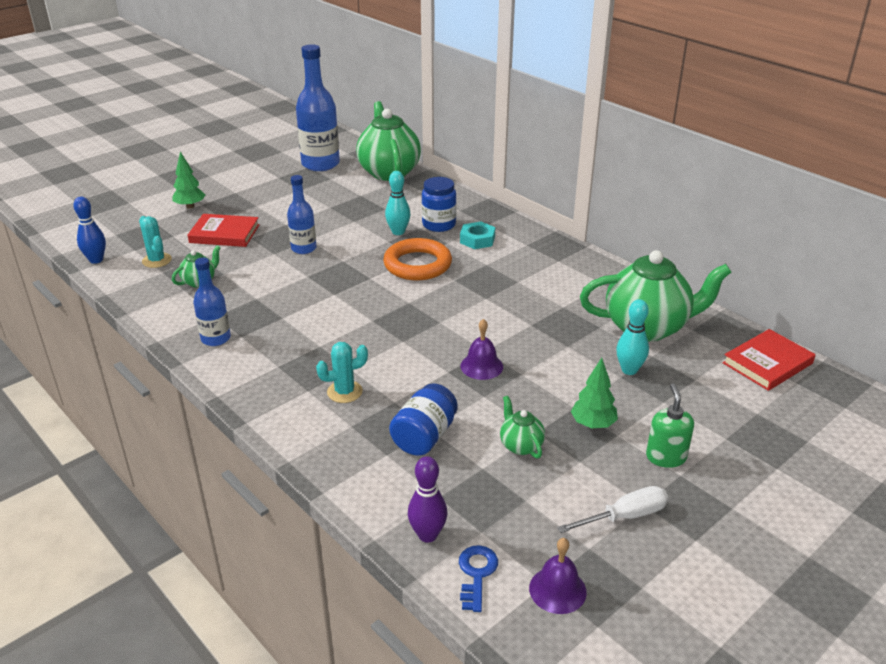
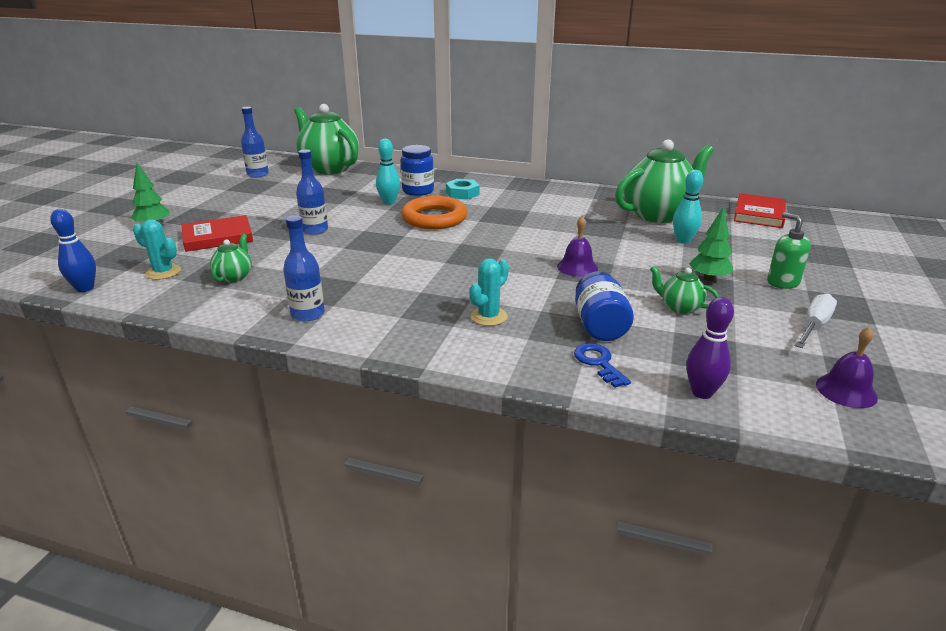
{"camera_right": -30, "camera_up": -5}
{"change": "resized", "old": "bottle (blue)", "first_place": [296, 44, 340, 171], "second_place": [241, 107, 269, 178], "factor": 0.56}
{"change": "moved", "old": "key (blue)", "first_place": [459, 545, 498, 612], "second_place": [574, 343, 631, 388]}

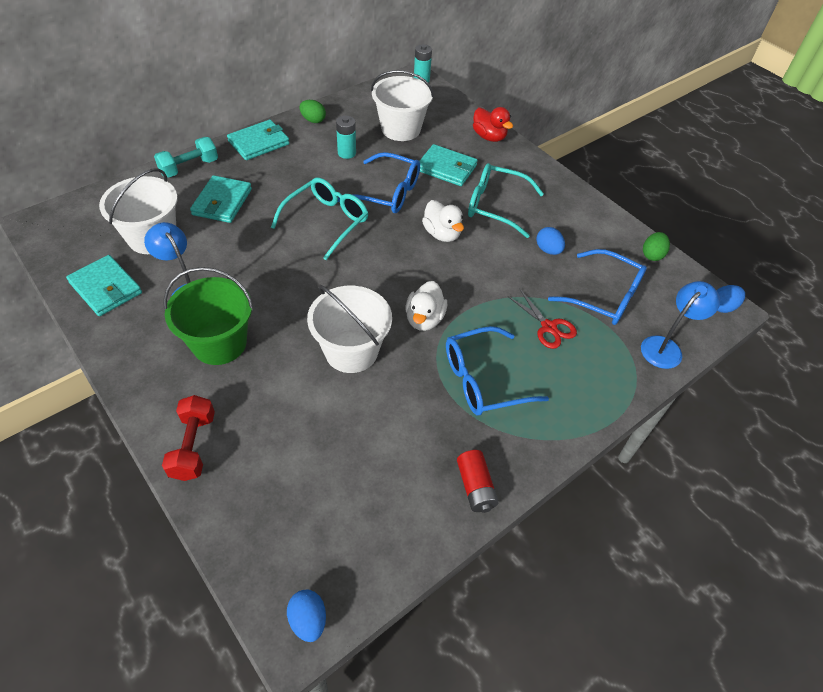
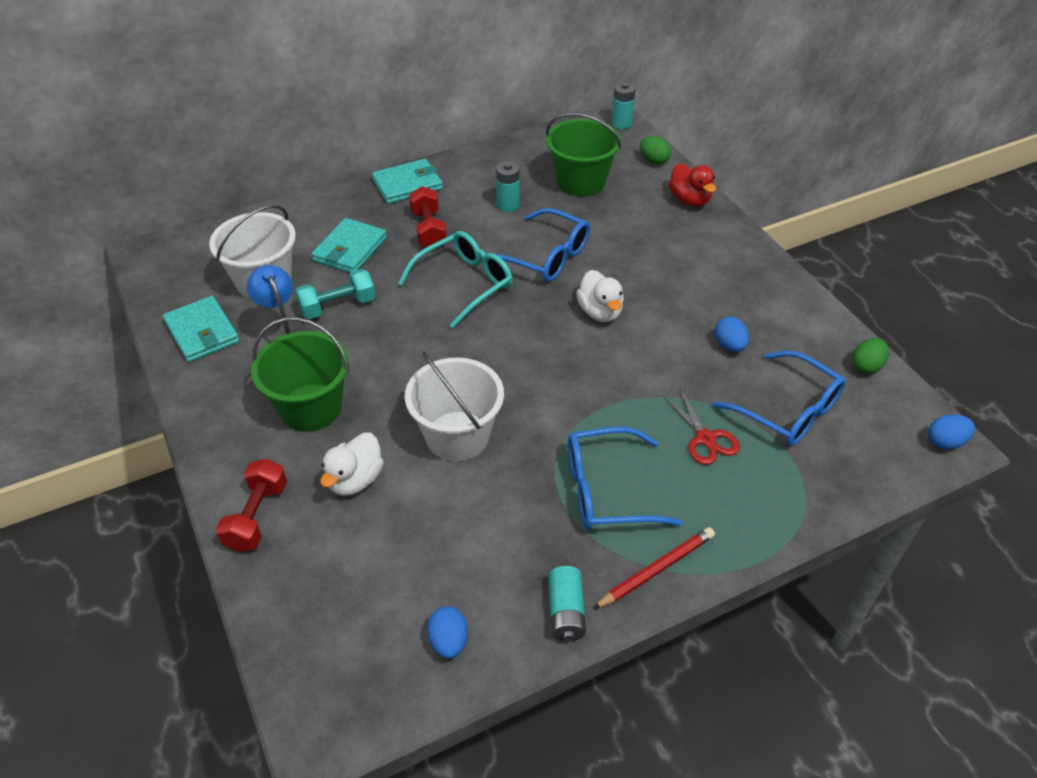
{"camera_right": 15, "camera_up": -5}
{"change": "recoloured", "old": "bucket (white)", "new": "bucket (green)", "first_place": [371, 70, 434, 141], "second_place": [546, 113, 621, 197]}
{"change": "moved", "old": "egg (green)", "first_place": [299, 100, 326, 123], "second_place": [640, 136, 671, 164]}
{"change": "moved", "old": "dumbbell (turquoise)", "first_place": [154, 137, 218, 178], "second_place": [295, 269, 376, 319]}
{"change": "removed", "old": "wallet (turquoise)", "first_place": [420, 144, 478, 186]}
{"change": "removed", "old": "glasses (turquoise)", "first_place": [468, 163, 544, 238]}
{"change": "moved", "old": "duck (white)", "first_place": [405, 281, 447, 331], "second_place": [320, 432, 384, 496]}
{"change": "removed", "old": "lamp (blue)", "first_place": [641, 281, 720, 369]}
{"change": "recoloured", "old": "battery (red)", "new": "battery (turquoise)", "first_place": [457, 450, 499, 513], "second_place": [548, 566, 586, 641]}
{"change": "moved", "old": "egg (blue)", "first_place": [287, 590, 326, 642], "second_place": [427, 606, 468, 659]}
{"change": "added", "new": "dumbbell (red)", "second_place": [409, 186, 447, 247]}
{"change": "added", "new": "pencil (red)", "second_place": [593, 527, 715, 609]}

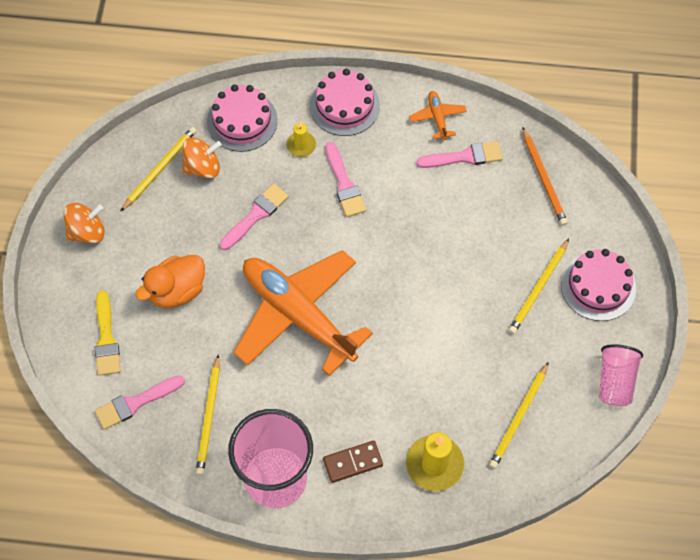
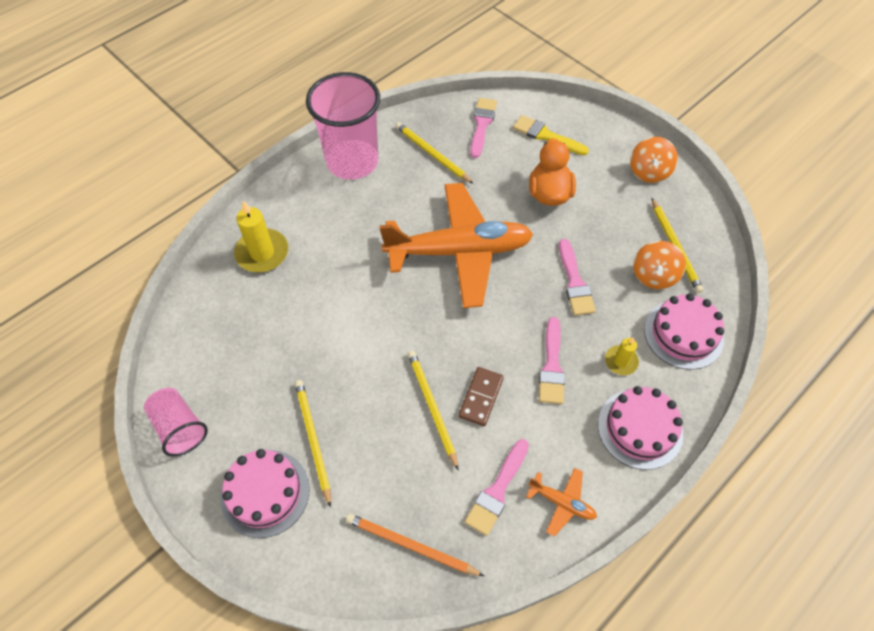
{"camera_right": 130, "camera_up": -5}
{"change": "turned", "old": "brush (pink)", "first_place": [325, 142, 366, 217], "second_place": [539, 317, 565, 404], "degrees": -105}
{"change": "moved", "old": "pencil (yellow)", "first_place": [489, 362, 549, 469], "second_place": [408, 351, 459, 471]}
{"change": "moved", "old": "domino (brown)", "first_place": [323, 441, 383, 483], "second_place": [459, 367, 504, 426]}

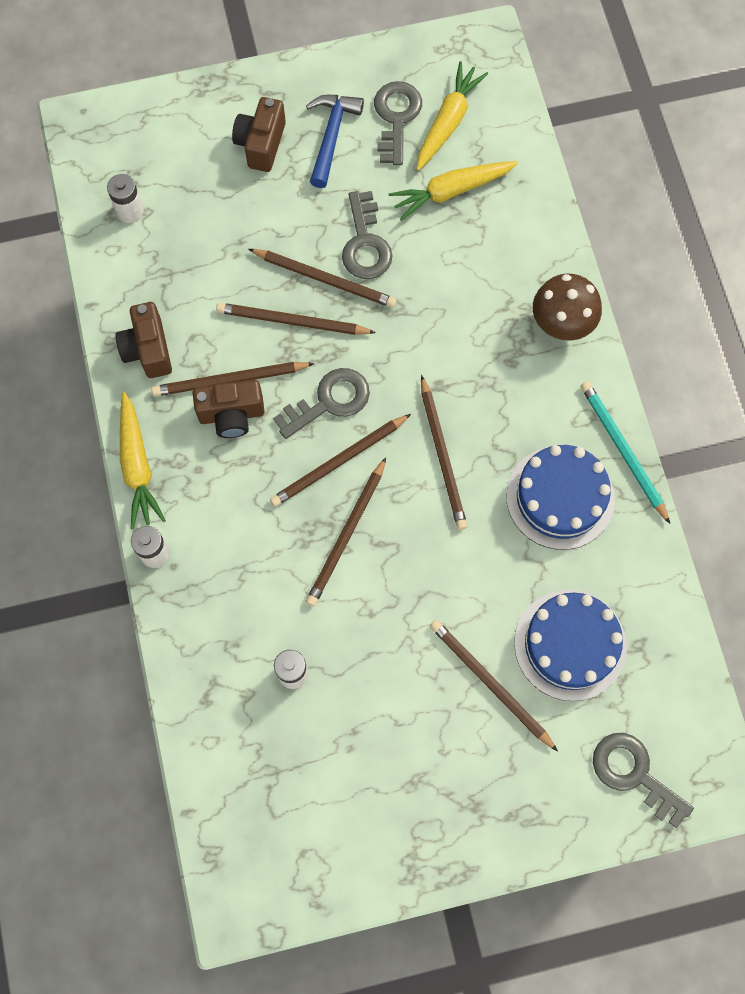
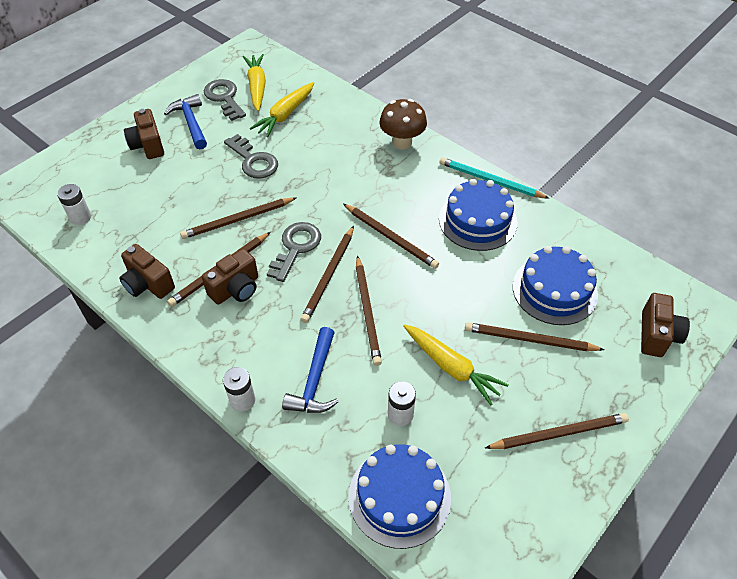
{"camera_right": -35, "camera_up": -20}
{"change": "moved", "old": "pencil (brown)", "first_place": [249, 249, 397, 308], "second_place": [485, 413, 629, 449]}
{"change": "moved", "old": "carrot (yellow)", "first_place": [120, 392, 166, 529], "second_place": [403, 324, 508, 405]}
{"change": "replaced", "old": "key (grey)", "new": "camera (brown)", "first_place": [593, 733, 694, 828], "second_place": [641, 293, 690, 357]}
{"change": "added", "new": "hammer (blue)", "second_place": [282, 327, 339, 413]}
{"change": "added", "new": "cake (blue)", "second_place": [349, 444, 451, 549]}

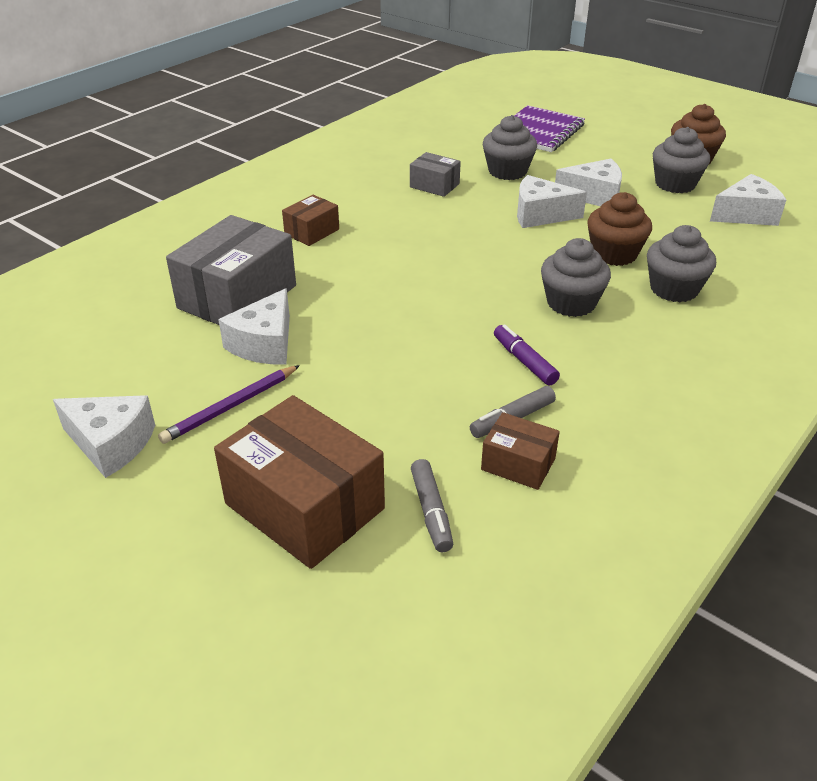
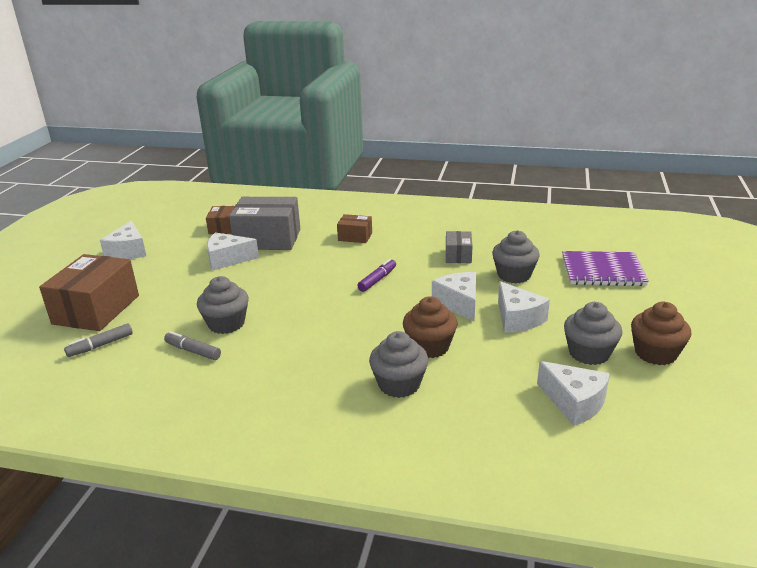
{"camera_right": 65, "camera_up": -10}
{"change": "moved", "old": "cupcake (grey)", "first_place": [541, 238, 611, 317], "second_place": [197, 276, 249, 334]}
{"change": "moved", "old": "marker (purple)", "first_place": [494, 324, 560, 386], "second_place": [357, 259, 396, 292]}
{"change": "removed", "old": "pencil (purple)", "first_place": [158, 365, 300, 444]}
{"change": "moved", "old": "box (brown)", "first_place": [481, 412, 560, 490], "second_place": [206, 206, 235, 234]}

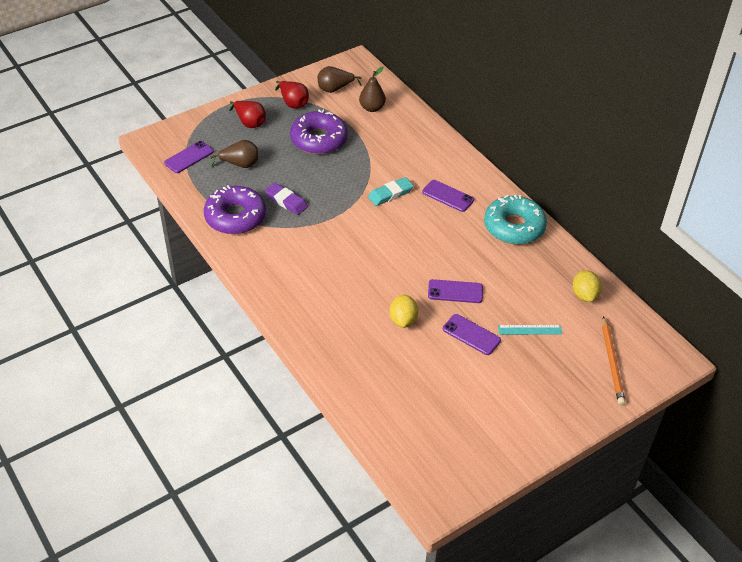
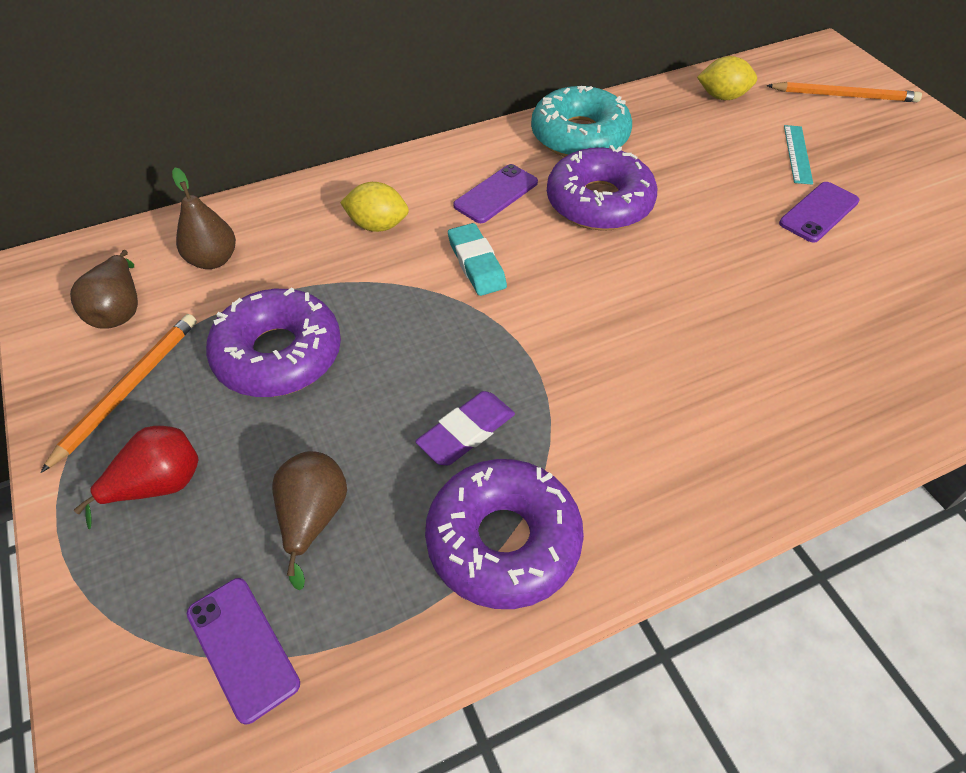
{"camera_right": -80, "camera_up": 5}
{"change": "replaced", "old": "pear (red)", "new": "pencil (orange)", "first_place": [275, 81, 309, 109], "second_place": [40, 314, 197, 473]}
{"change": "removed", "old": "phone (purple)", "first_place": [428, 279, 483, 303]}
{"change": "moved", "old": "lemon (yellow)", "first_place": [389, 295, 418, 328], "second_place": [340, 182, 409, 232]}
{"change": "added", "new": "donut (purple)", "second_place": [547, 145, 657, 231]}

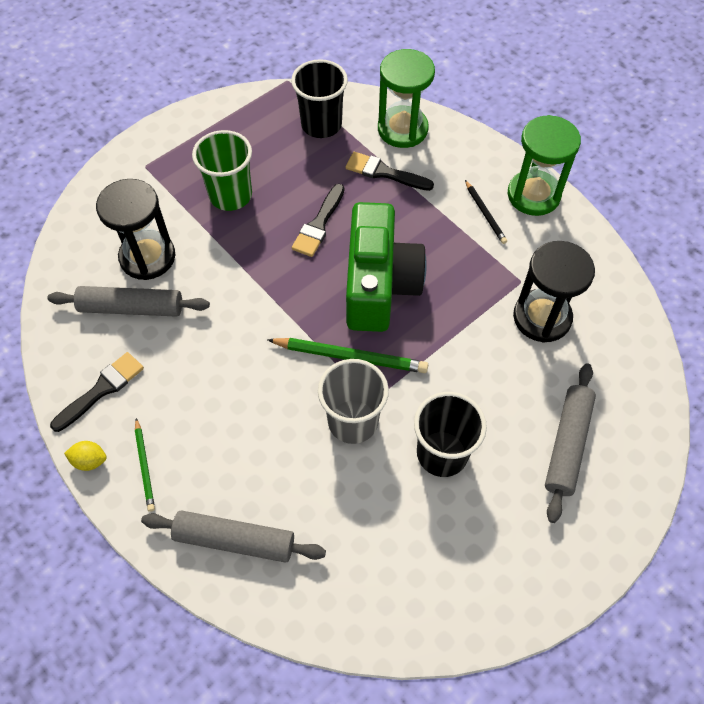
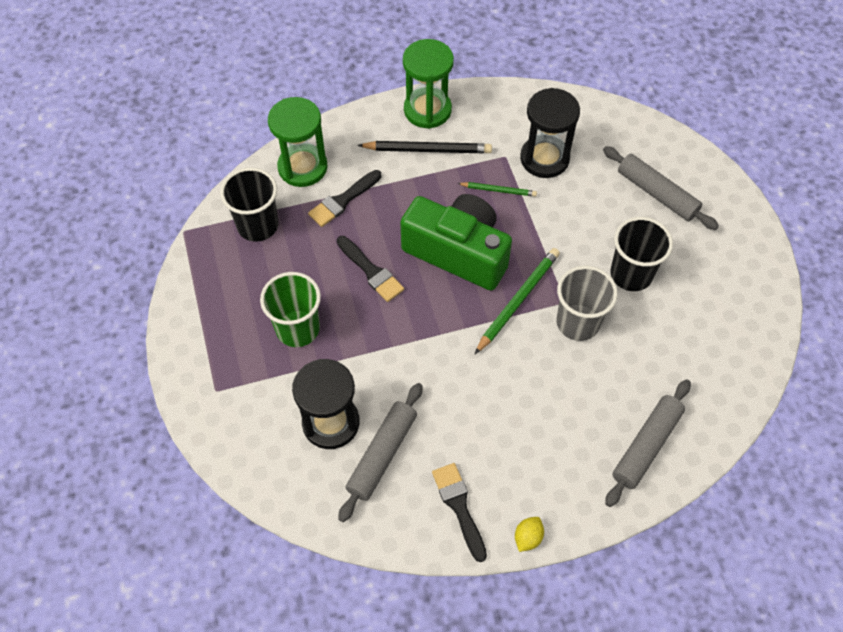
{"camera_right": -65, "camera_up": 0}
{"change": "resized", "old": "pencil (black)", "first_place": [465, 180, 507, 244], "second_place": [357, 141, 492, 153], "factor": 1.72}
{"change": "moved", "old": "pencil (green)", "first_place": [135, 418, 155, 512], "second_place": [457, 182, 537, 197]}

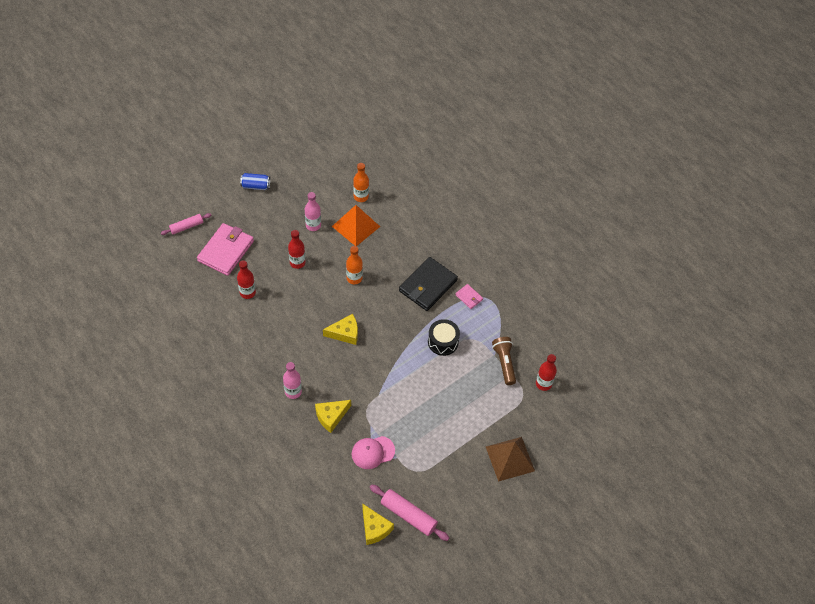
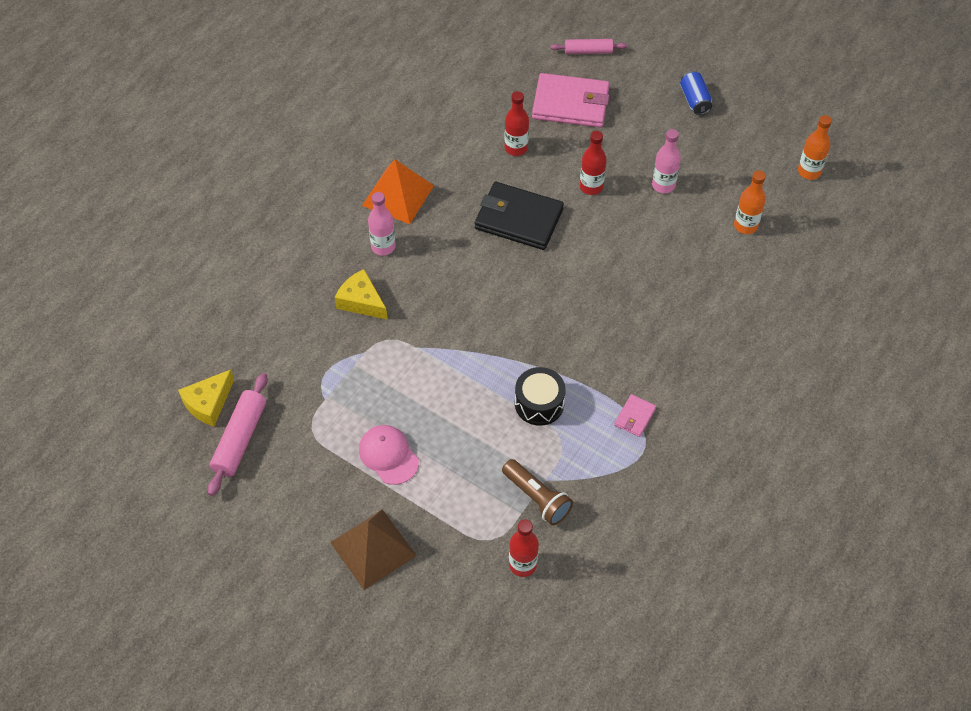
{"camera_right": 75, "camera_up": 0}
{"change": "moved", "old": "pyramid (orange)", "first_place": [332, 205, 380, 246], "second_place": [362, 159, 434, 224]}
{"change": "turned", "old": "rolling pin (pink)", "first_place": [161, 213, 211, 235], "second_place": [550, 39, 627, 54], "degrees": -45}
{"change": "moved", "old": "bottle (orange)", "first_place": [346, 246, 363, 284], "second_place": [798, 115, 832, 180]}
{"change": "moved", "old": "wallet (black)", "first_place": [399, 257, 458, 311], "second_place": [475, 182, 564, 250]}
{"change": "removed", "old": "cheese (yellow)", "first_place": [323, 314, 358, 345]}
{"change": "turned", "old": "flashlight (brown)", "first_place": [492, 337, 516, 385], "second_place": [502, 459, 573, 525], "degrees": 75}
{"change": "moved", "old": "cap (pink)", "first_place": [352, 436, 395, 469], "second_place": [359, 425, 419, 485]}

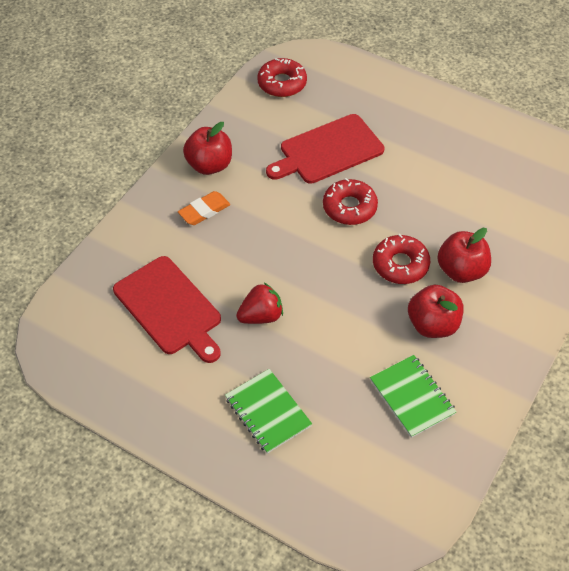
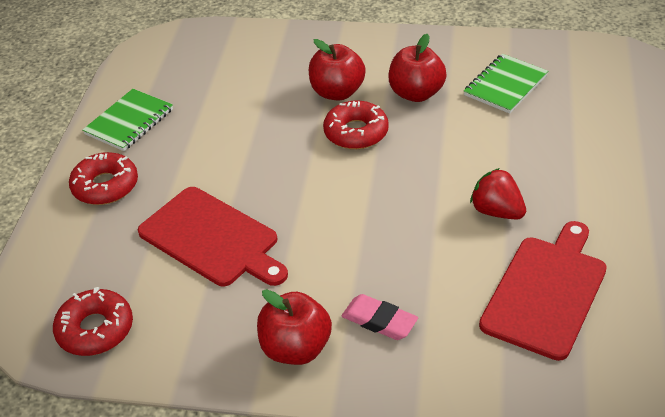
{"camera_right": -110, "camera_up": -10}
{"change": "moved", "old": "donut (red)", "first_place": [323, 178, 378, 225], "second_place": [69, 152, 138, 205]}
{"change": "recoloured", "old": "eraser (orange)", "new": "eraser (pink)", "first_place": [178, 191, 230, 225], "second_place": [342, 294, 418, 340]}
{"change": "moved", "old": "notebook (green)", "first_place": [225, 369, 312, 454], "second_place": [82, 89, 173, 151]}

